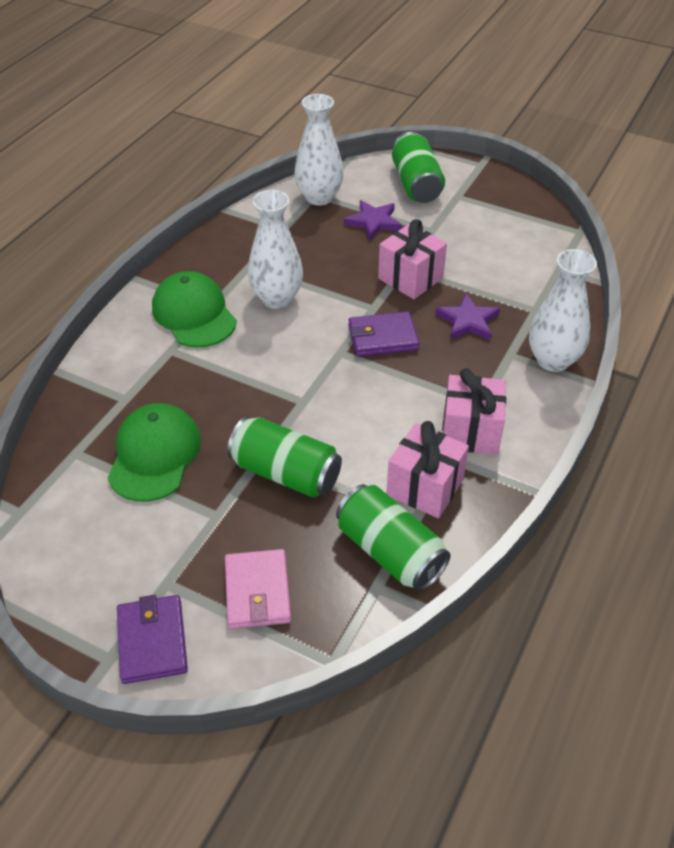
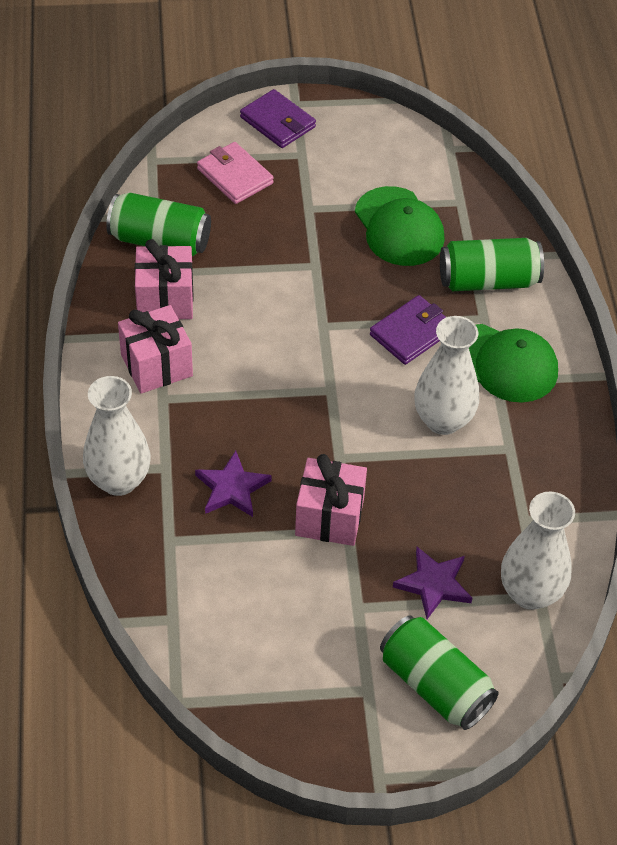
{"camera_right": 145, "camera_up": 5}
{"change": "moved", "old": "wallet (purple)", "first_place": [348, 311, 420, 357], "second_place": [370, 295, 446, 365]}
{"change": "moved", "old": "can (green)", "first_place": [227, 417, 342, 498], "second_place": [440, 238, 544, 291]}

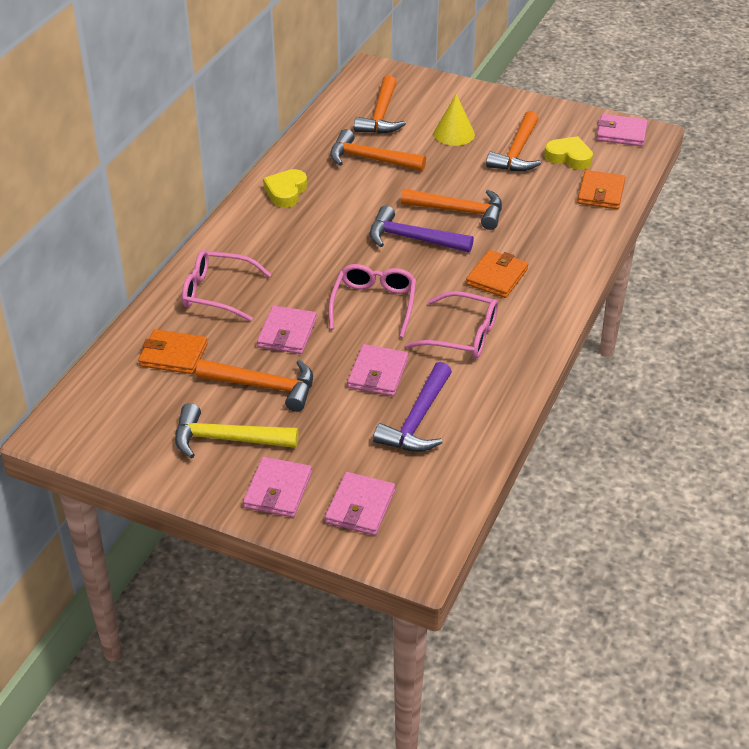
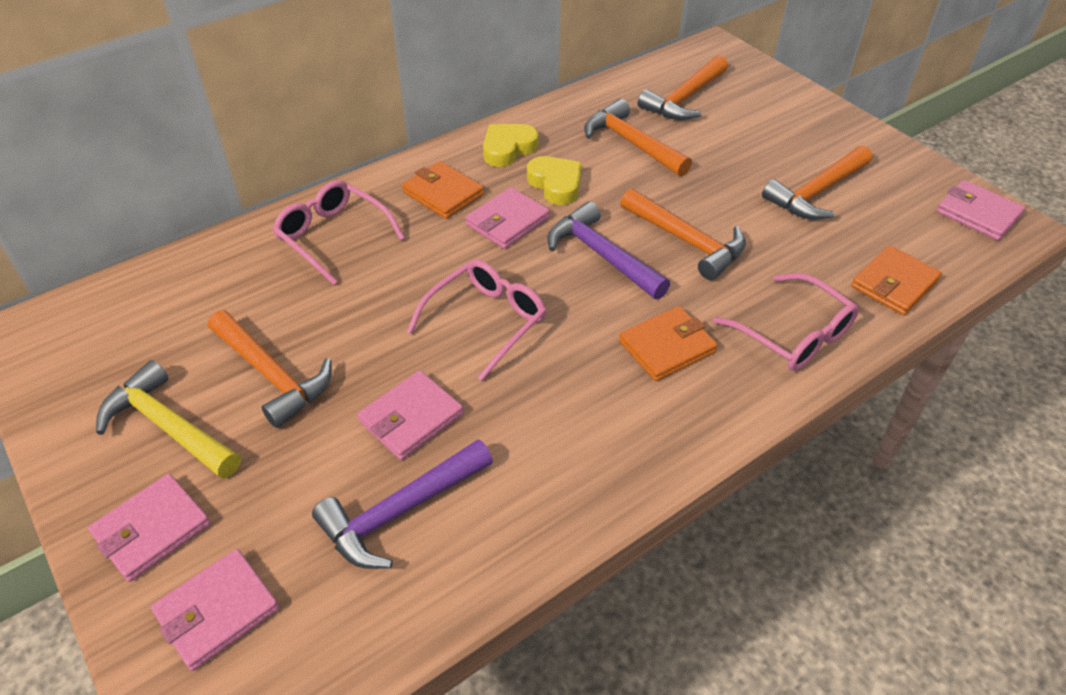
{"camera_right": 30, "camera_up": 5}
{"change": "removed", "old": "cone (yellow)", "first_place": [434, 94, 475, 146]}
{"change": "moved", "old": "heart (yellow)", "first_place": [544, 136, 593, 170], "second_place": [527, 156, 582, 205]}
{"change": "moved", "old": "glasses (pink)", "first_place": [406, 291, 498, 359], "second_place": [713, 273, 859, 371]}
{"change": "moved", "old": "wallet (pink)", "first_place": [257, 306, 317, 354], "second_place": [465, 187, 550, 249]}
{"change": "moved", "old": "wallet (orange)", "first_place": [138, 329, 208, 374], "second_place": [402, 161, 484, 219]}

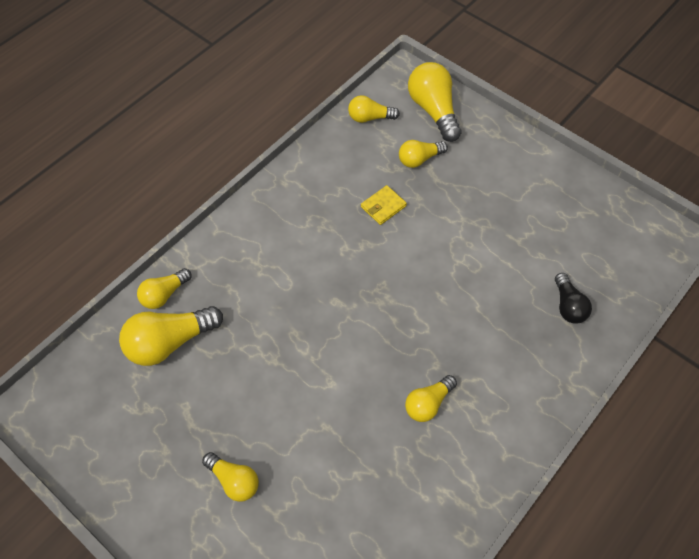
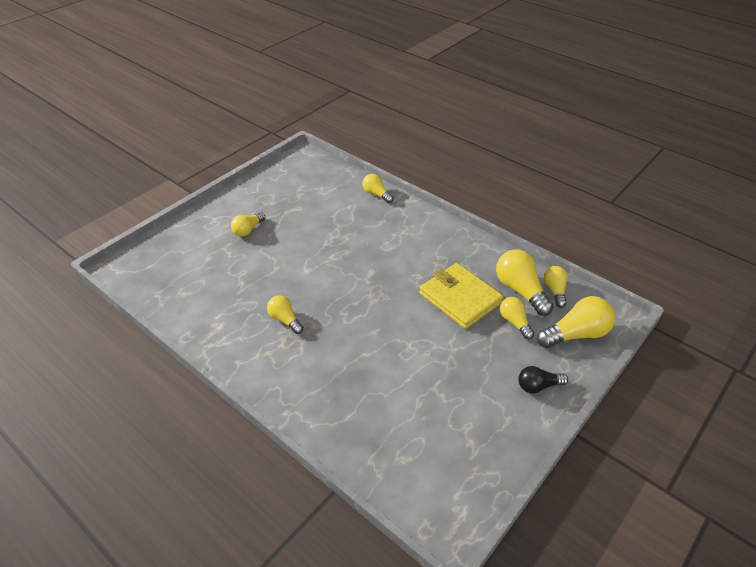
{"camera_right": 90, "camera_up": -15}
{"change": "resized", "old": "wallet (yellow)", "first_place": [361, 185, 407, 225], "second_place": [420, 263, 503, 329], "factor": 2.18}
{"change": "moved", "old": "light bulb (black)", "first_place": [555, 273, 592, 323], "second_place": [518, 366, 568, 393]}
{"change": "moved", "old": "light bulb (yellow)", "first_place": [119, 306, 223, 366], "second_place": [496, 249, 554, 316]}

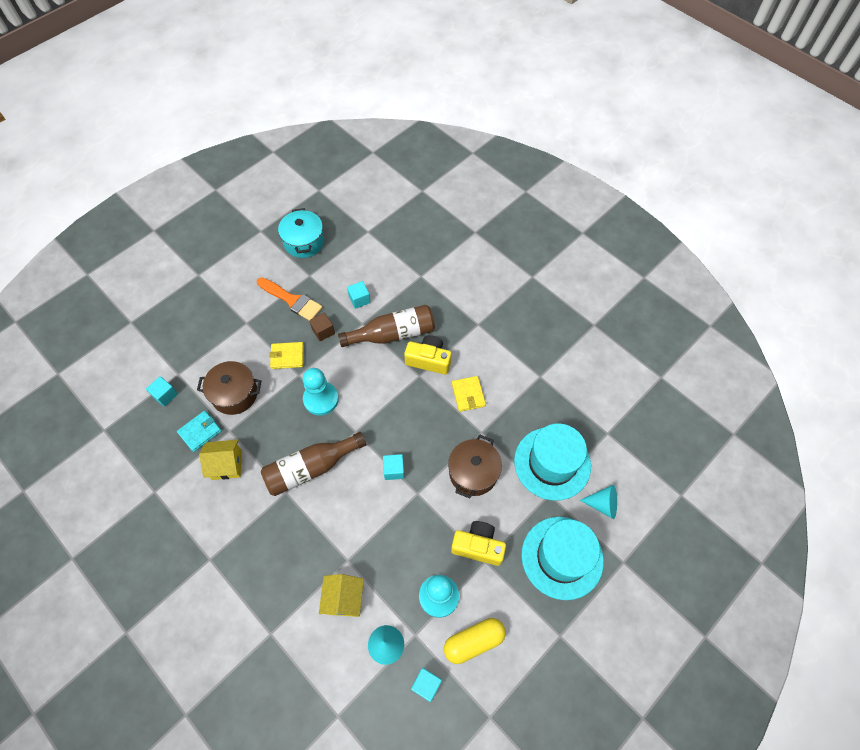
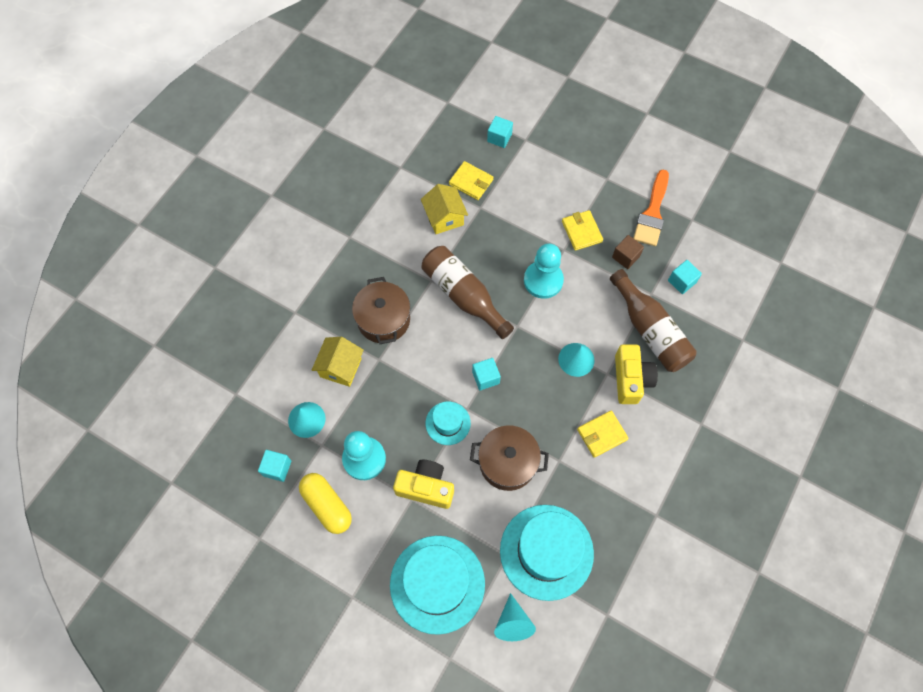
{"camera_right": 75, "camera_up": 5}
{"change": "removed", "old": "pot (turquoise)", "first_place": [278, 208, 324, 258]}
{"change": "moved", "old": "pot (brown)", "first_place": [197, 361, 261, 415], "second_place": [352, 277, 410, 344]}
{"change": "recoloured", "old": "wallet (turquoise)", "new": "wallet (yellow)", "first_place": [177, 411, 221, 452], "second_place": [449, 161, 494, 200]}
{"change": "turned", "old": "camera (yellow)", "first_place": [451, 521, 506, 566], "second_place": [393, 460, 454, 509], "degrees": -75}
{"change": "turned", "old": "house (yellow)", "first_place": [319, 574, 364, 617], "second_place": [312, 337, 364, 387], "degrees": -60}
{"change": "added", "new": "cone (turquoise)", "second_place": [558, 343, 595, 377]}
{"change": "added", "new": "hat (turquoise)", "second_place": [426, 401, 471, 445]}

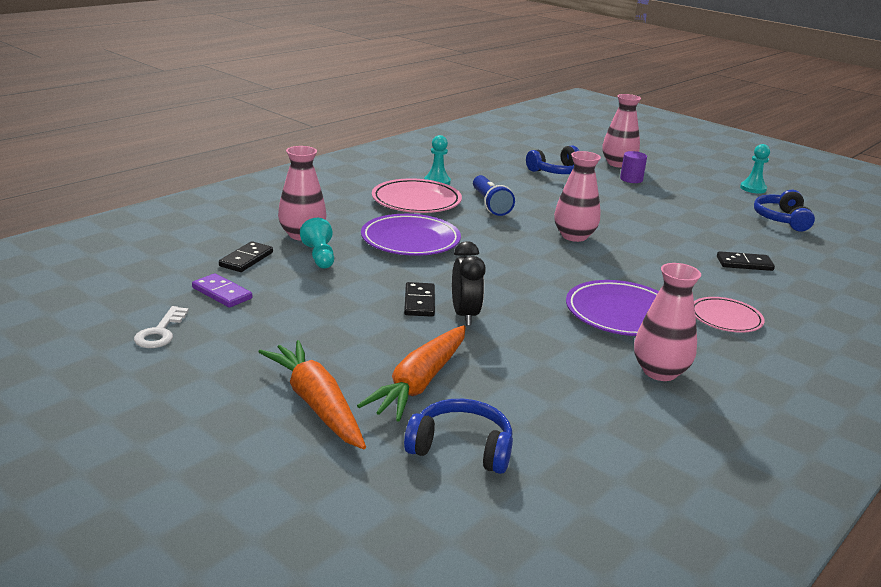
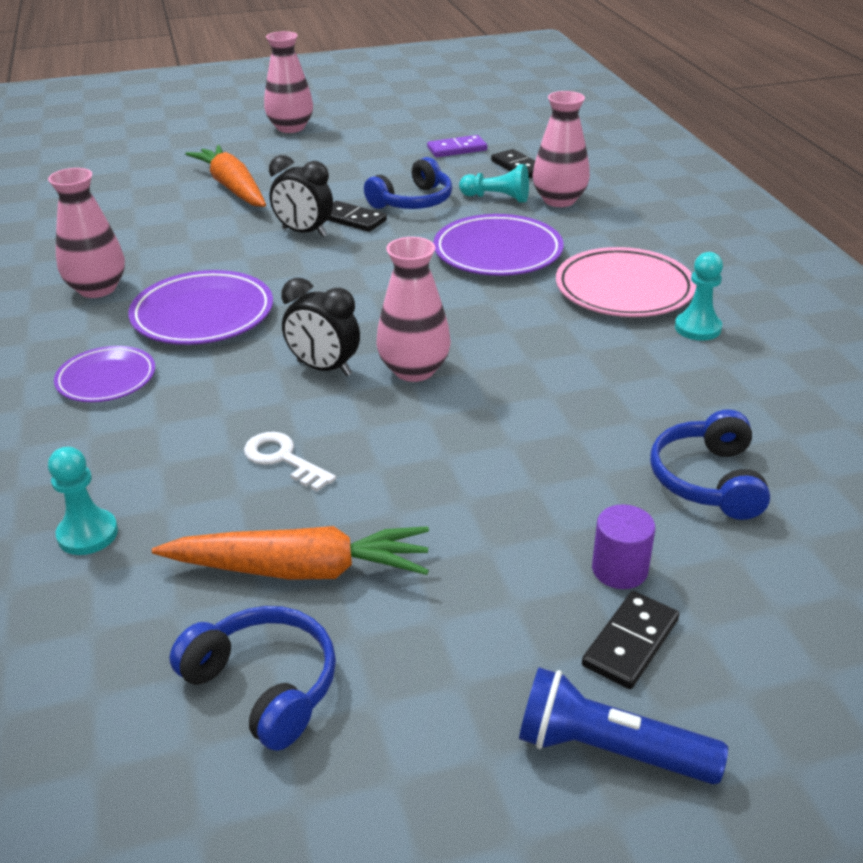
{"camera_right": 125, "camera_up": 10}
{"change": "moved", "old": "vase (pink)", "first_place": [602, 94, 641, 168], "second_place": [264, 31, 313, 133]}
{"change": "moved", "old": "pawn (turquoise)", "first_place": [740, 144, 770, 194], "second_place": [48, 447, 118, 555]}
{"change": "moved", "old": "flashlight (blue)", "first_place": [473, 175, 515, 216], "second_place": [519, 667, 728, 784]}
{"change": "moved", "old": "domino (black)", "first_place": [717, 251, 775, 271], "second_place": [582, 591, 679, 689]}
{"change": "recoloured", "old": "plate (pink)", "new": "plate (purple)", "first_place": [694, 297, 765, 333], "second_place": [54, 346, 155, 402]}
{"change": "moved", "old": "key (white)", "first_place": [134, 306, 189, 348], "second_place": [244, 432, 336, 492]}
{"change": "moved", "old": "carrot (orange)", "first_place": [258, 340, 366, 449], "second_place": [152, 526, 429, 580]}
{"change": "moved", "old": "headphones (blue)", "first_place": [404, 399, 513, 474], "second_place": [364, 157, 452, 209]}
{"change": "added", "new": "clock (black)", "second_place": [281, 278, 360, 376]}

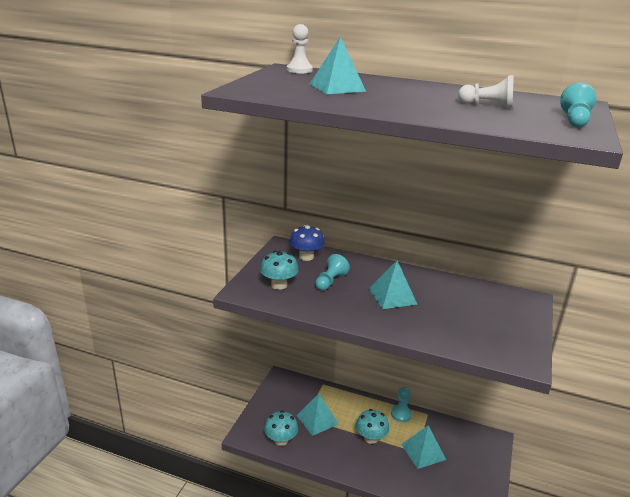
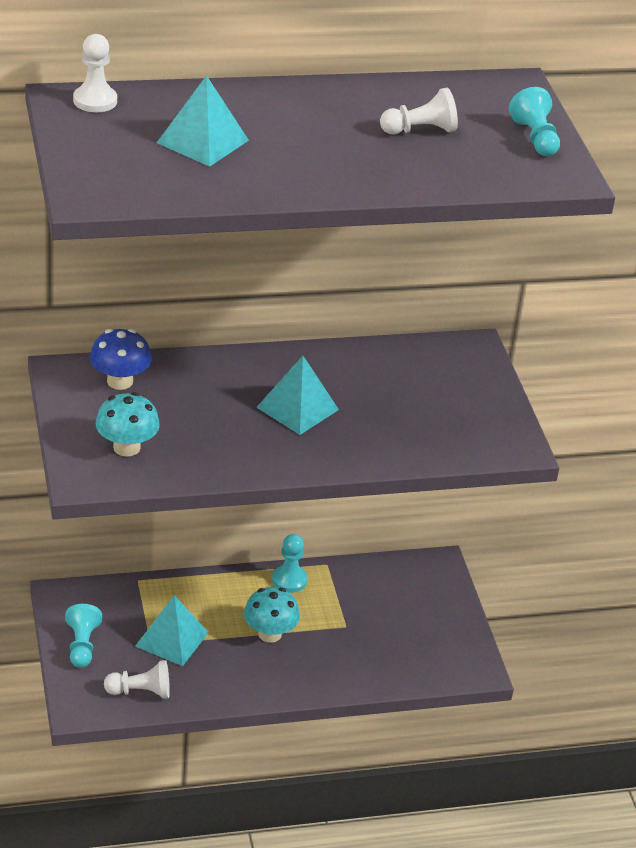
{"camera_right": -35, "camera_up": 10}
{"change": "moved", "old": "pawn (turquoise)", "first_place": [315, 254, 350, 290], "second_place": [65, 604, 102, 668]}
{"change": "replaced", "old": "mushroom (turquoise)", "new": "pawn (white)", "first_place": [264, 410, 298, 446], "second_place": [104, 660, 170, 699]}
{"change": "removed", "old": "pyramid (turquoise)", "first_place": [401, 425, 446, 469]}

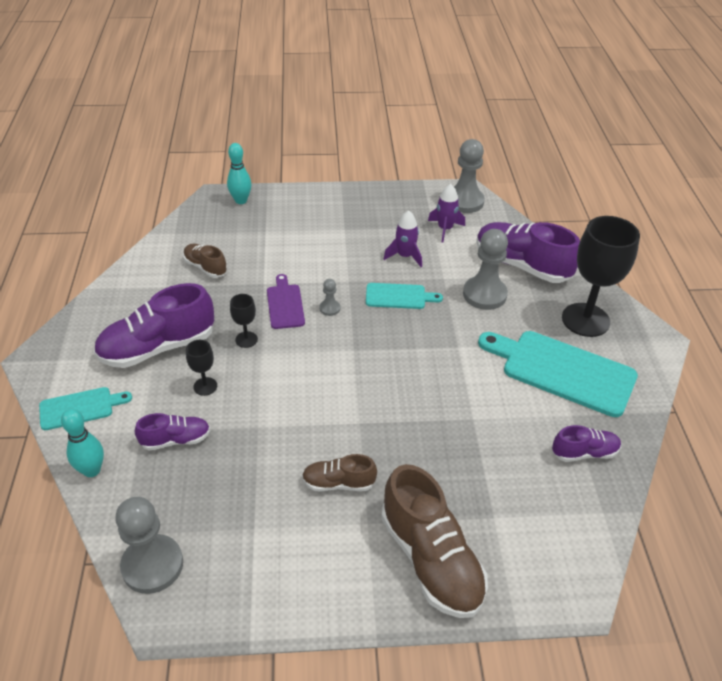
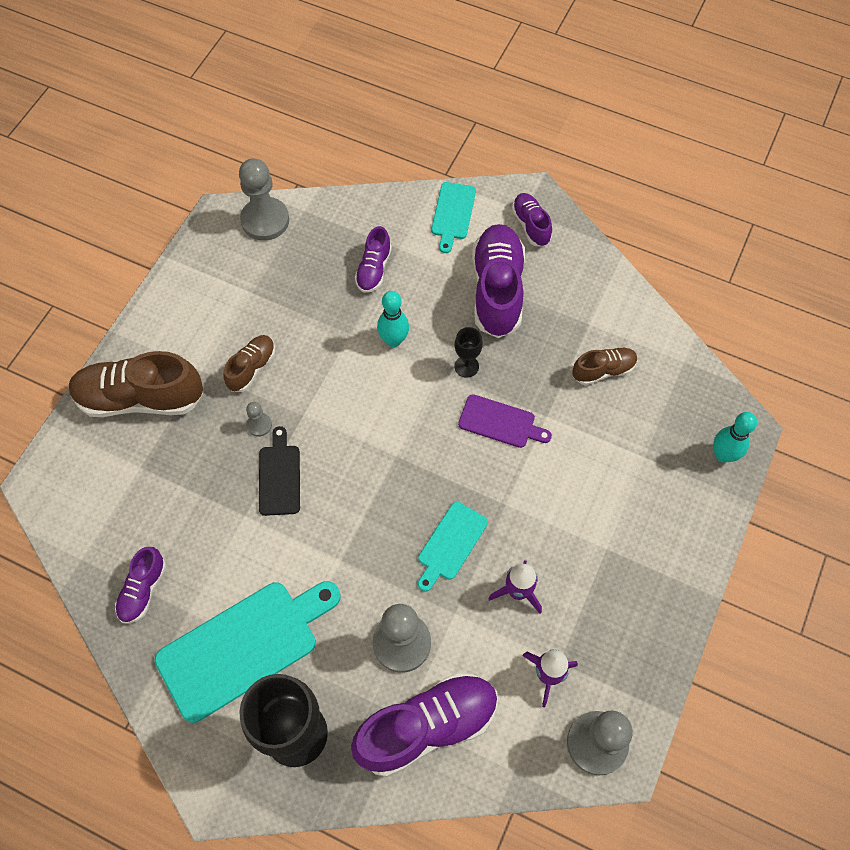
{"camera_right": 120, "camera_up": 20}
{"change": "moved", "old": "pawn (grey)", "first_place": [320, 279, 340, 316], "second_place": [246, 402, 272, 437]}
{"change": "removed", "old": "goblet (black)", "first_place": [186, 340, 217, 396]}
{"change": "moved", "old": "bowling pin (turquoise)", "first_place": [61, 409, 104, 477], "second_place": [377, 291, 409, 347]}
{"change": "added", "new": "shoe (purple)", "second_place": [512, 193, 552, 247]}
{"change": "added", "new": "cutting board (black)", "second_place": [259, 426, 300, 516]}

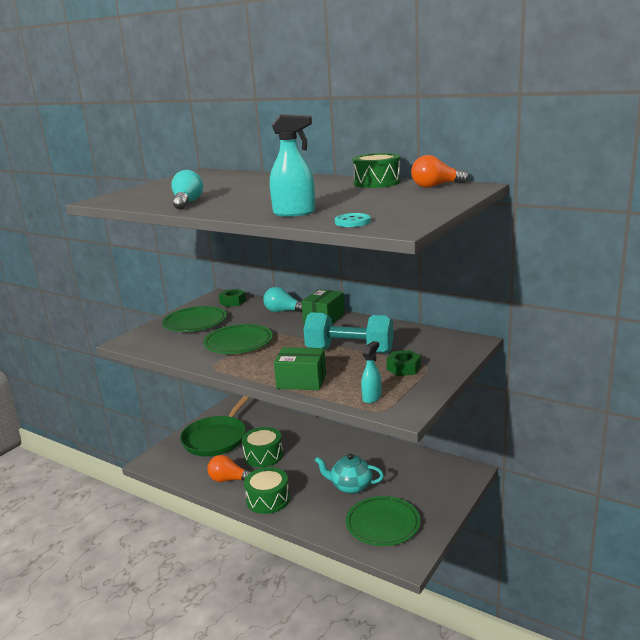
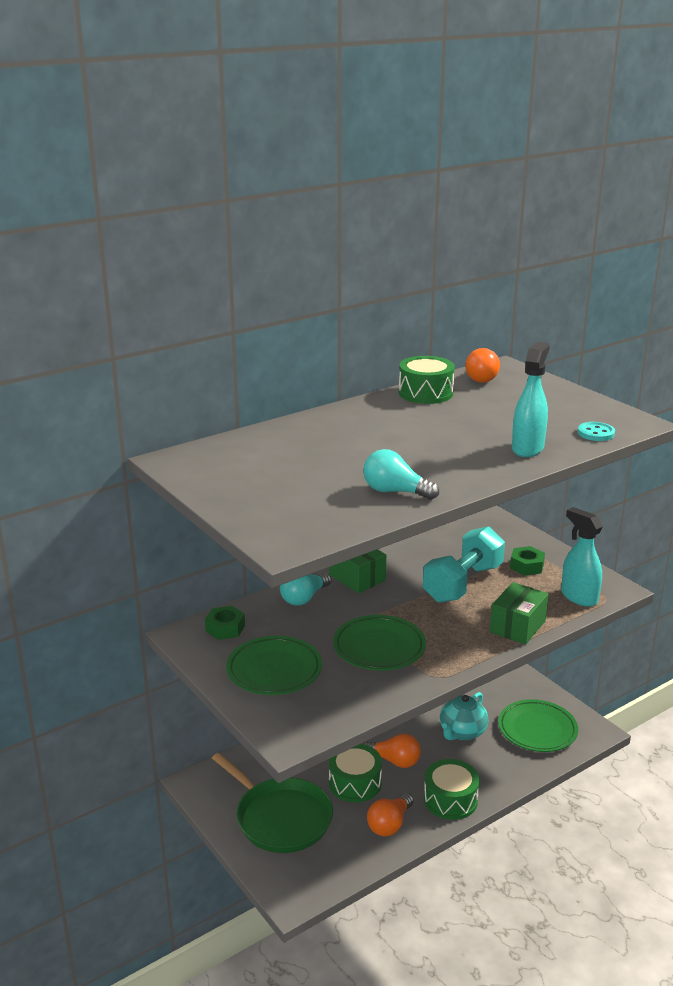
{"camera_right": -70, "camera_up": 5}
{"change": "resized", "old": "spray bottle (turquoise)", "first_place": [361, 341, 381, 403], "second_place": [561, 507, 603, 607], "factor": 1.6}
{"change": "added", "new": "light bulb (orange)", "second_place": [363, 734, 421, 768]}

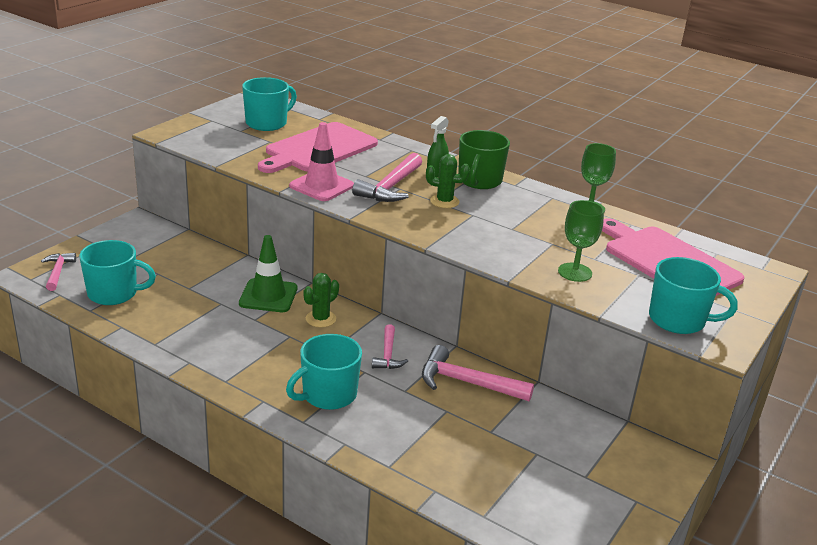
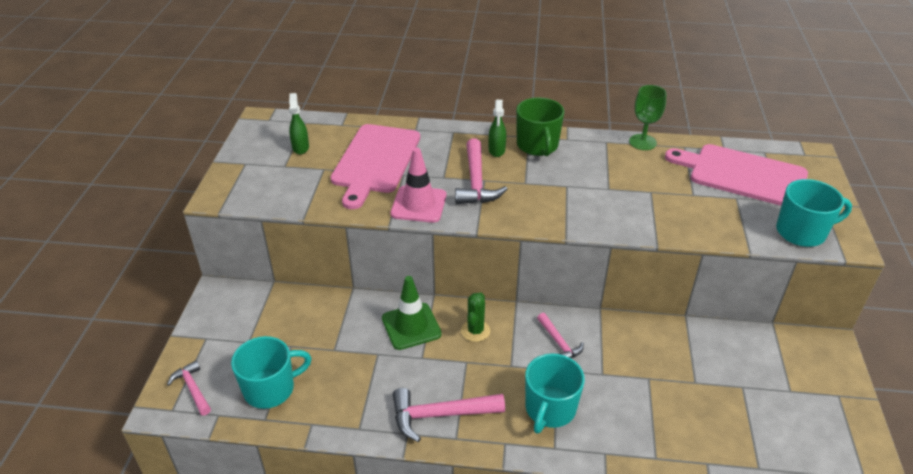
{"camera_right": -25, "camera_up": 10}
{"change": "replaced", "old": "mug (turquoise)", "new": "spray bottle (green)", "first_place": [242, 77, 297, 131], "second_place": [289, 93, 309, 154]}
{"change": "removed", "old": "cactus (green)", "first_place": [426, 154, 470, 208]}
{"change": "removed", "old": "goblet (green)", "first_place": [558, 200, 604, 282]}
{"change": "moved", "old": "hammer (pink)", "first_place": [422, 345, 534, 401], "second_place": [393, 388, 505, 442]}

